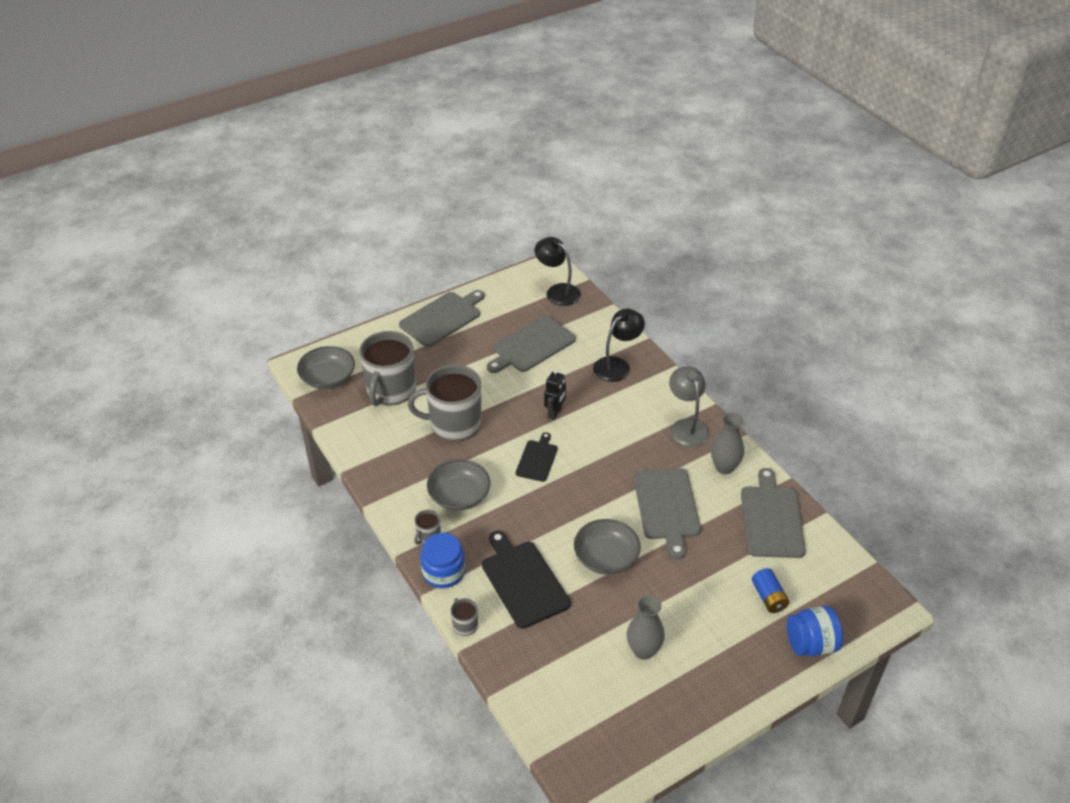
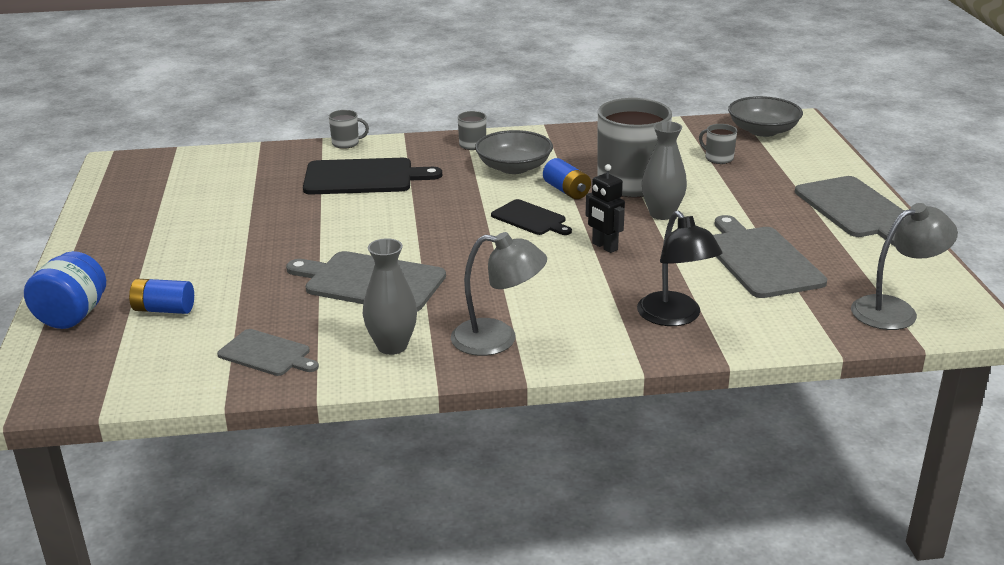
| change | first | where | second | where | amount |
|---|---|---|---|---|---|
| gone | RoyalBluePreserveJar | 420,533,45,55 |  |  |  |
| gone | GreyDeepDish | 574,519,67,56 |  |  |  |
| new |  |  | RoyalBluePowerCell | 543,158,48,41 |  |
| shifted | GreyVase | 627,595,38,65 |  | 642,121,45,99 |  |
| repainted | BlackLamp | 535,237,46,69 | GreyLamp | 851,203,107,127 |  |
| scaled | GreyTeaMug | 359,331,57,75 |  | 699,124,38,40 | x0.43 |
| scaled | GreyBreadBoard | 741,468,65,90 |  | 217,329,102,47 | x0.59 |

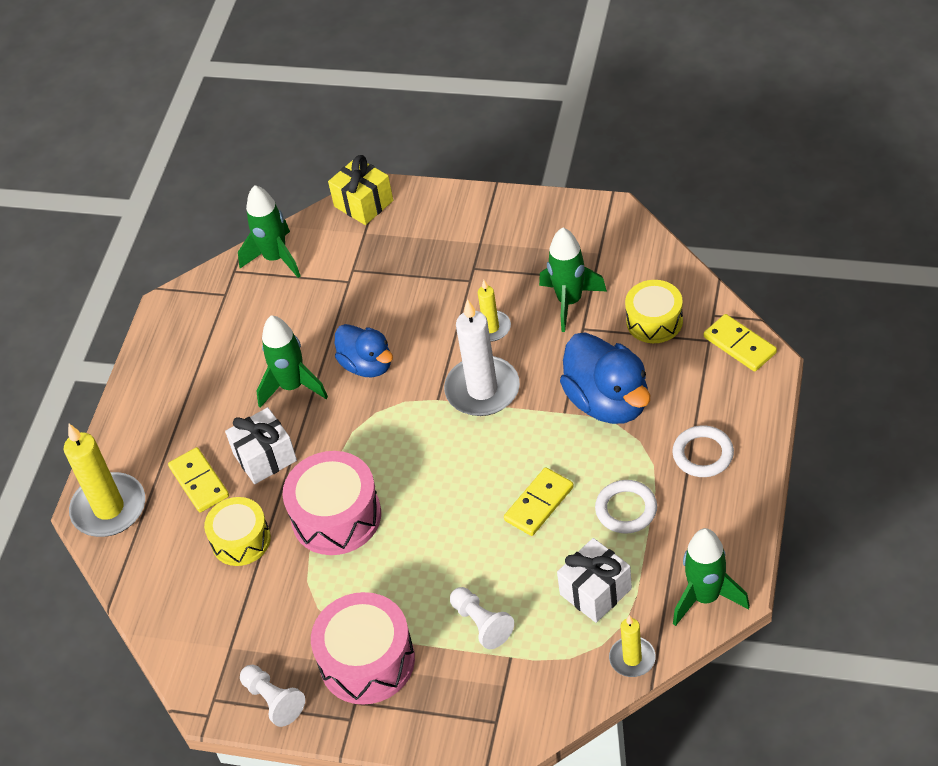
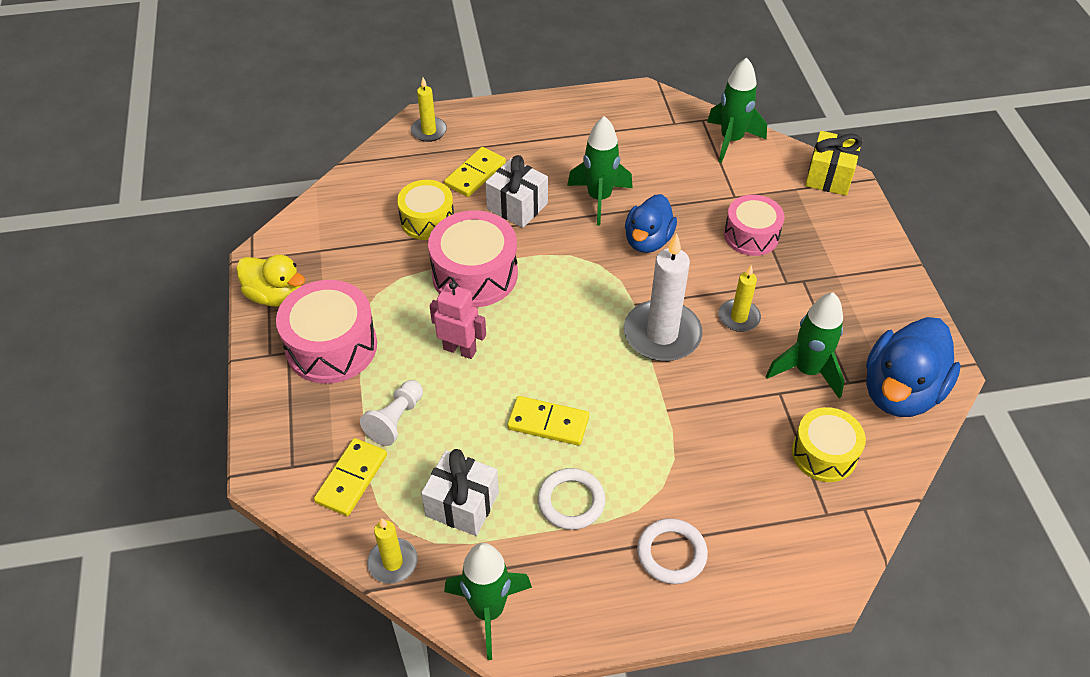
| change | first | where | second | where | amount |
|---|---|---|---|---|---|
| new |  |  | PinkToyRobot | 430,281,56,78 |  |
| new |  |  | PinkDrum | 724,195,60,61 |  |
| shifted | RoyalBlueRubberDuck | 560,332,90,92 |  | 866,317,95,100 |  |
| shifted | YellowDominoTile | 704,314,73,58 |  | 314,438,73,78 |  |
| swapped | WhiteGamePawn | 240,665,65,62 | YellowRubberDuck | 236,255,69,52 |  |
| scaled | YellowPillarCandle | 64,424,81,113 |  | 411,78,36,64 | x0.55 |

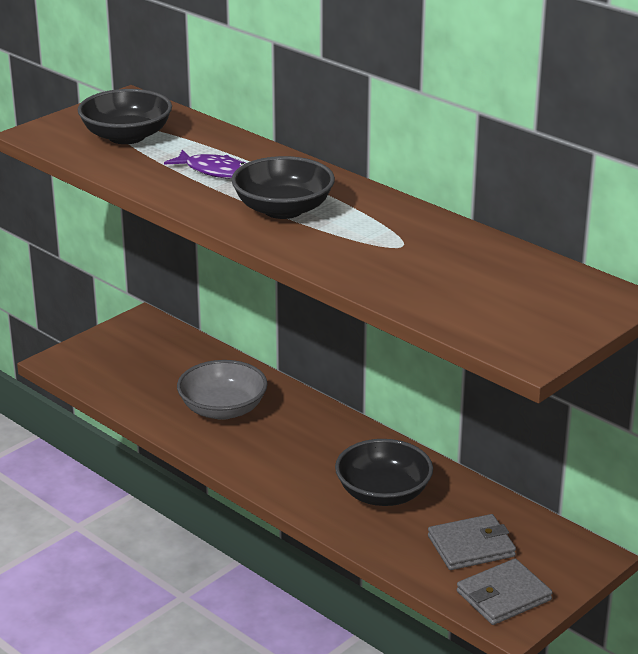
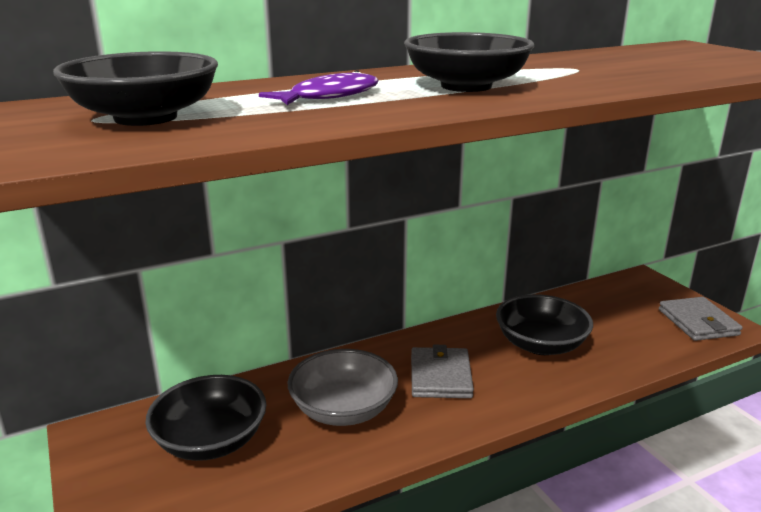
| change | first | where | second | where | amount |
|---|---|---|---|---|---|
| new |  |  | BlackDeepDish | 145,375,122,86 |  |
| shifted | GreyBillfold | 428,514,88,56 |  | 411,345,63,53 |  |

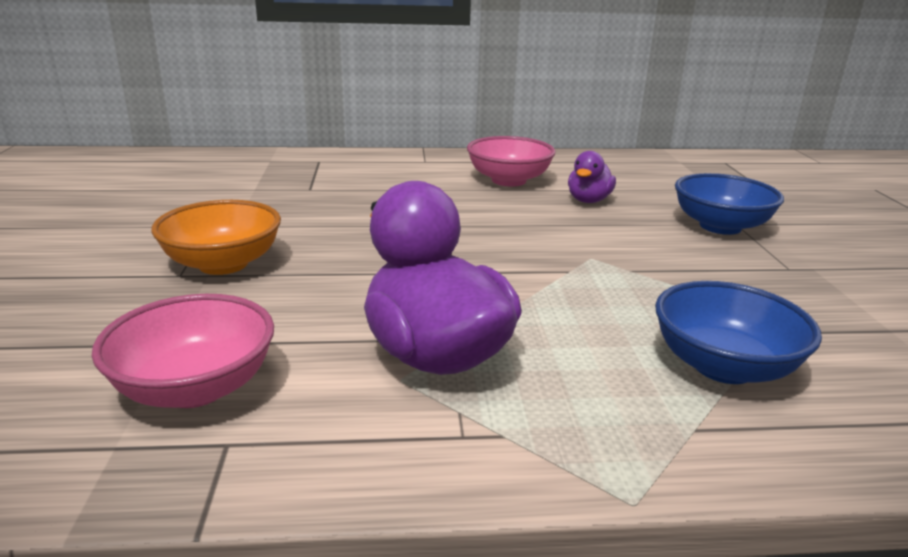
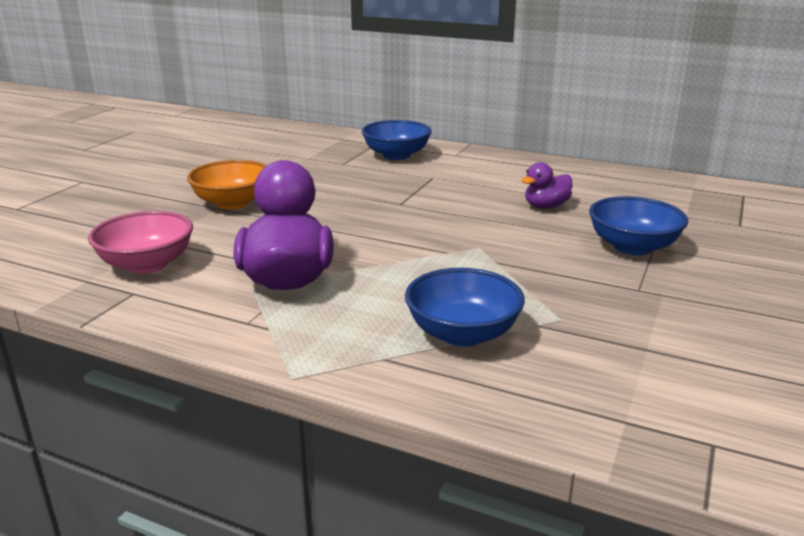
| change | first | where | second | where | amount |
|---|---|---|---|---|---|
| gone | PinkDeepDish | 467,136,89,51 |  |  |  |
| new |  |  | RoyalBlueDeepDish | 362,120,70,40 |  |

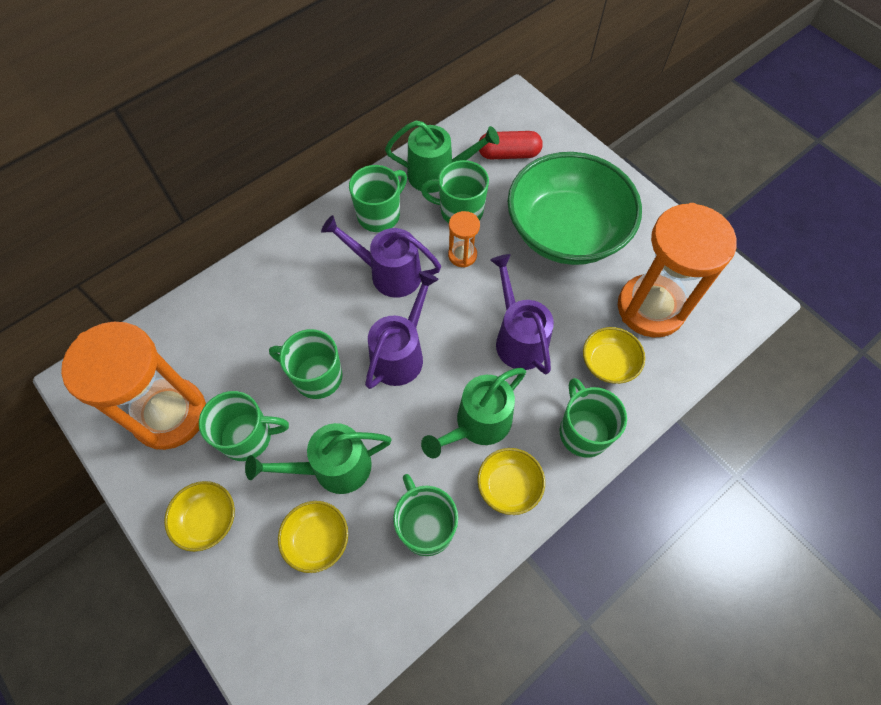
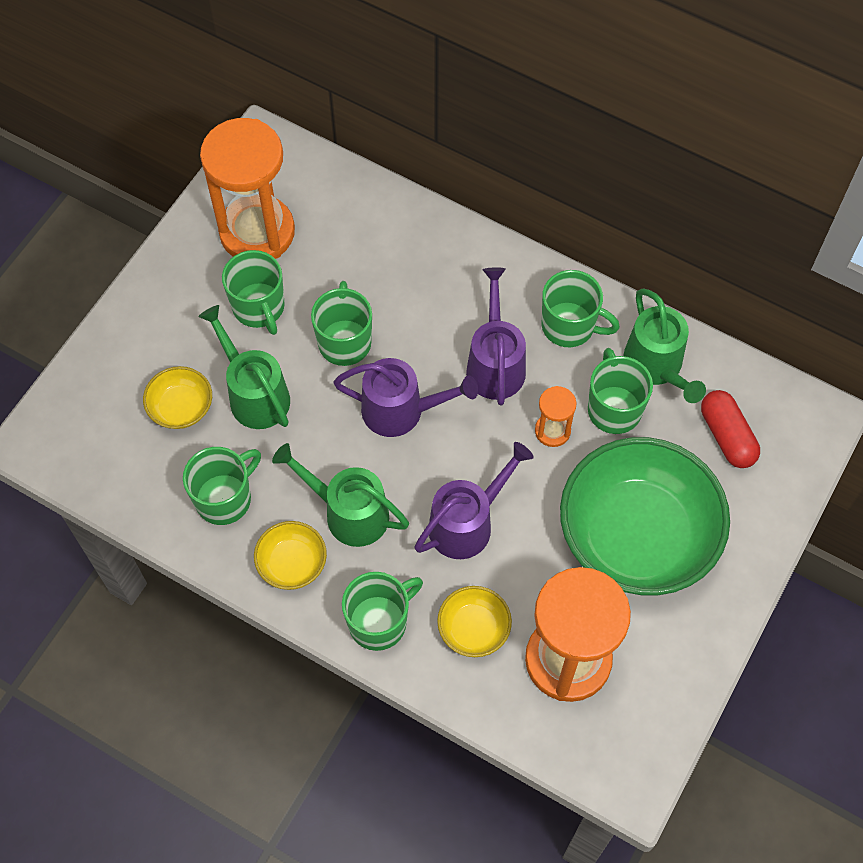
| change | first | where | second | where | amount |
|---|---|---|---|---|---|
| gone | YellowDeepDish | 164,481,71,71 |  |  |  |

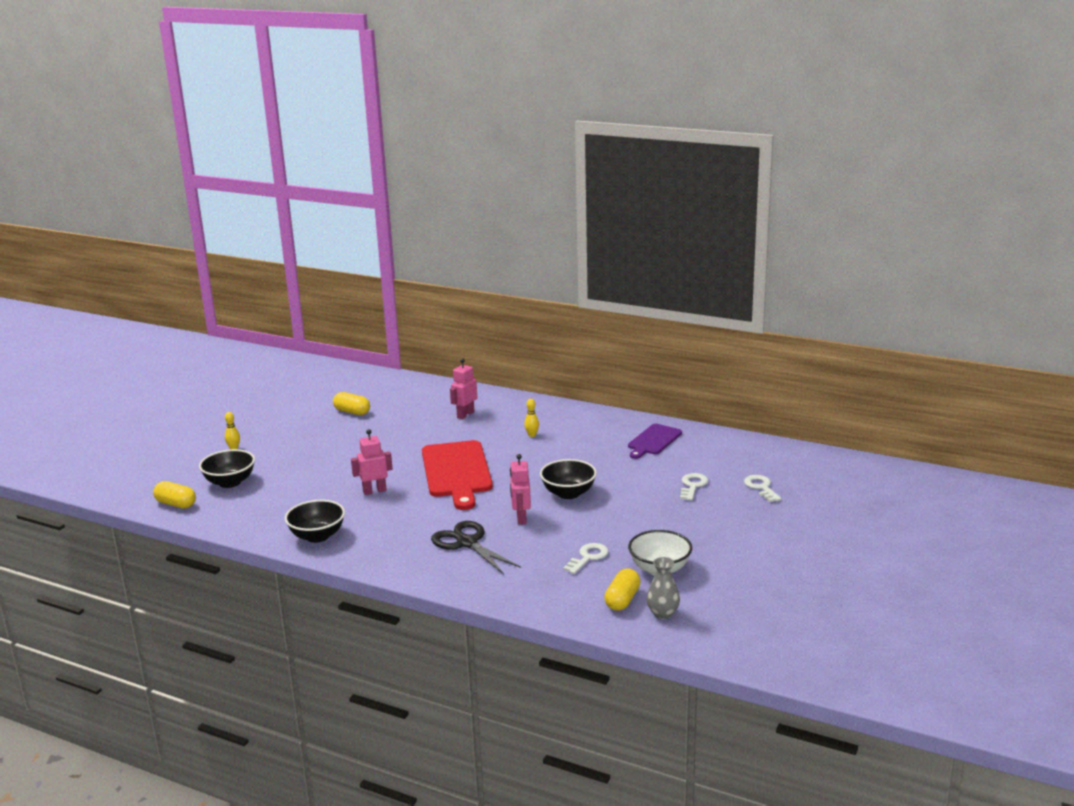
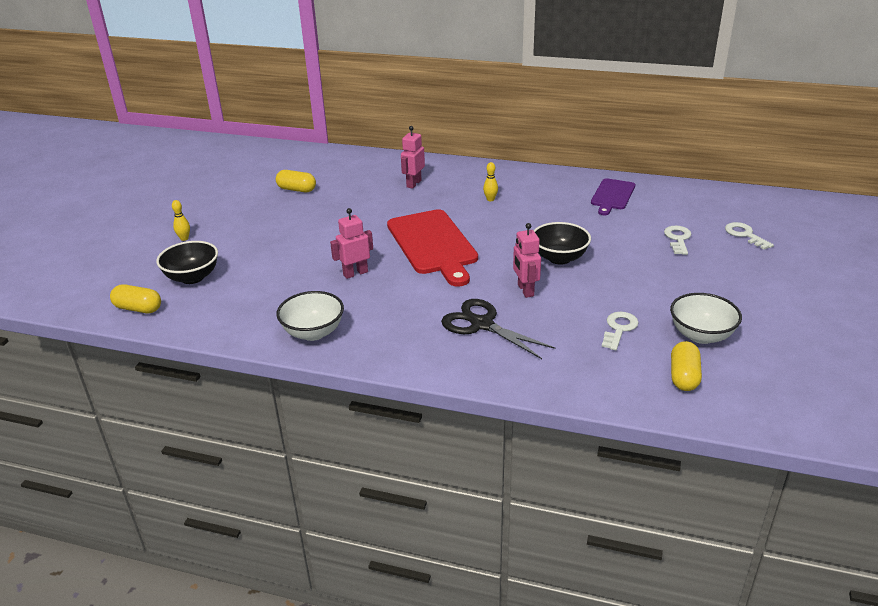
| change | first | where | second | where | amount |
|---|---|---|---|---|---|
| gone | GreyVase | 646,557,34,62 |  |  |  |
| repainted | BlackDeepDish | 285,500,60,43 | WhiteDeepDish | 276,291,68,50 |  |

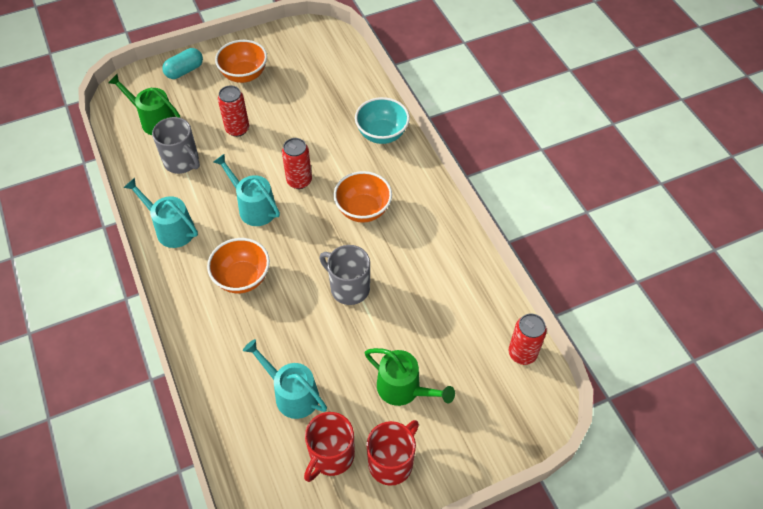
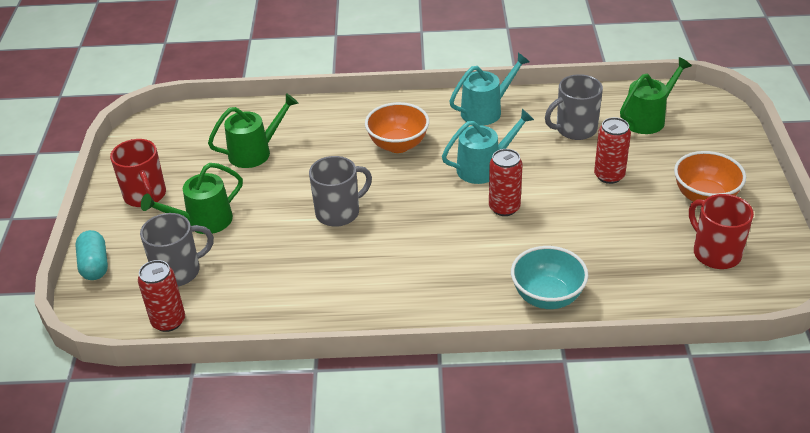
| change | first | where | second | where | amount |
|---|---|---|---|---|---|
| gone | OrangeColouredDeepDish | 334,171,58,52 |  |  |  |
| new |  |  | GreyTeaMug | 140,213,74,74 |  |
| shifted | TealCapsule | 162,48,41,31 |  | 75,230,33,50 |  |
| shifted | CrimsonTeaMug | 304,412,51,70 |  | 689,194,65,75 |  |
| repainted | TealWateringCan | 243,339,84,80 | GreenWateringCan | 208,93,90,75 |  |

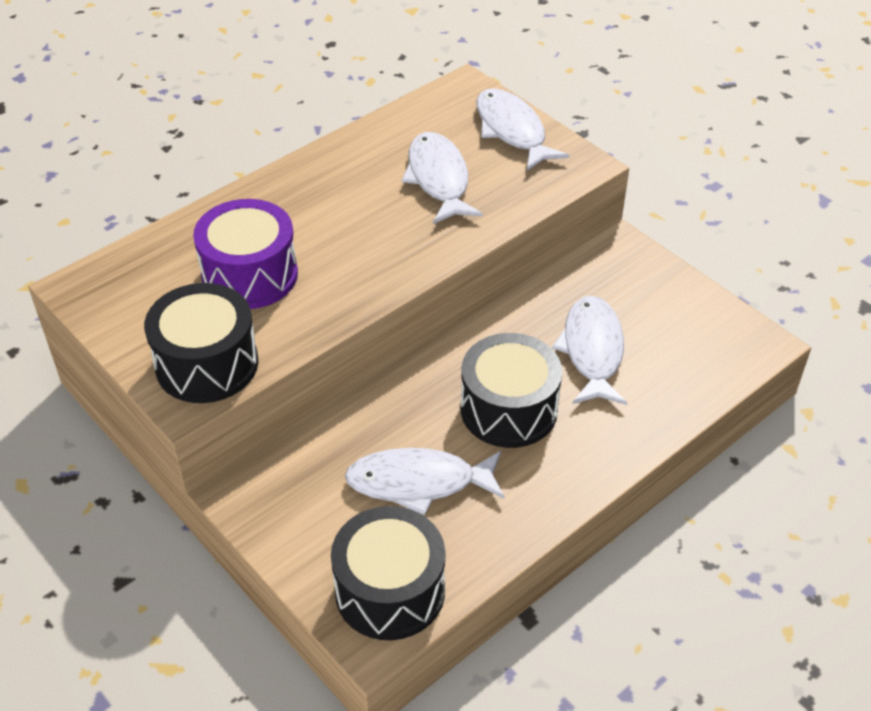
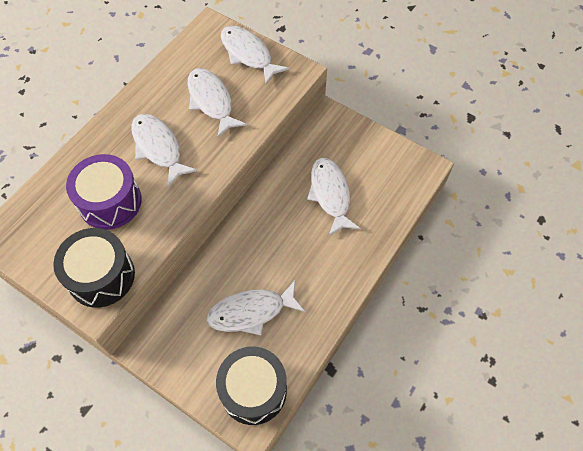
| change | first | where | second | where | amount |
|---|---|---|---|---|---|
| gone | BlackDrum | 461,333,101,115 |  |  |  |
| new |  |  | WhiteFishFigure | 132,114,66,73 |  |

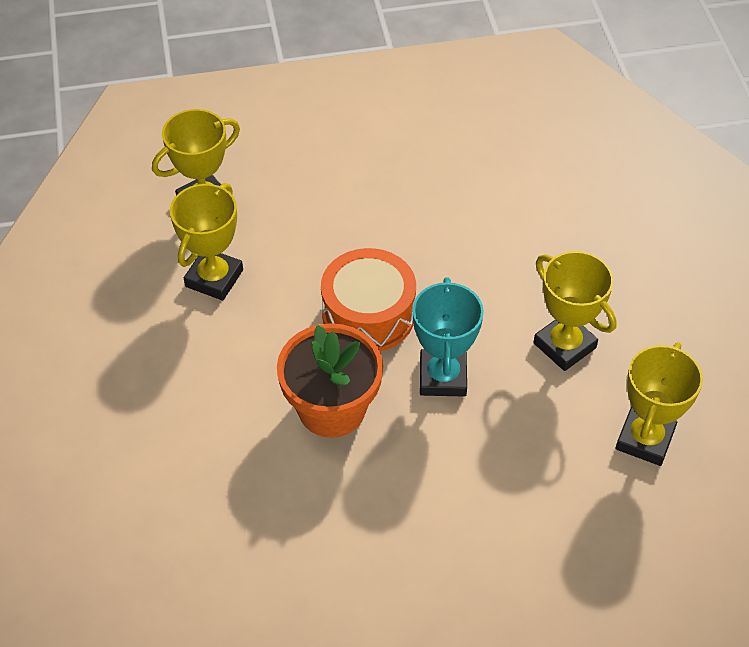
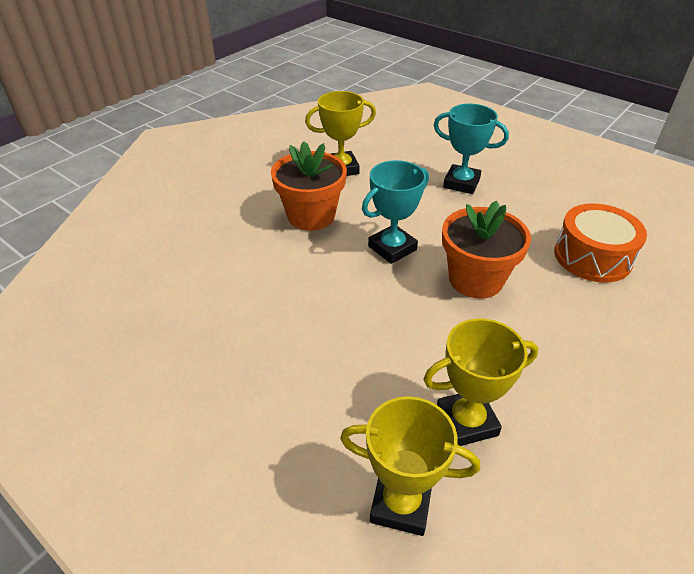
| change | first | where | second | where | amount |
|---|---|---|---|---|---|
| new |  |  | TealPrizeCup | 434,104,75,90 |  |
| shifted | OrangeColouredDrum | 321,248,95,103 |  | 554,203,93,80 |  |
| swapped | YellowPrizeCup | 533,251,84,120 | OrangeColouredFlowerPot | 271,141,76,89 |  |

